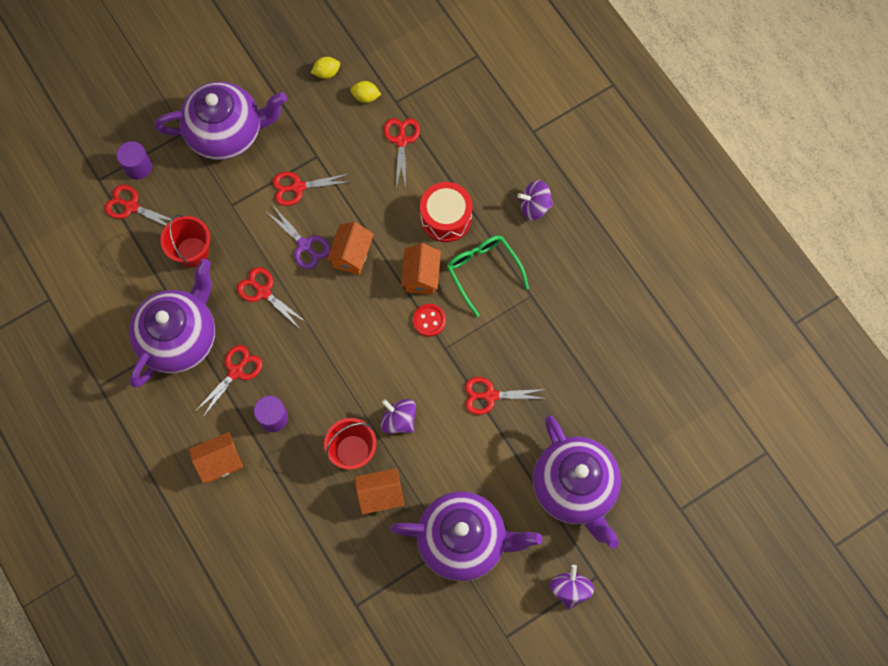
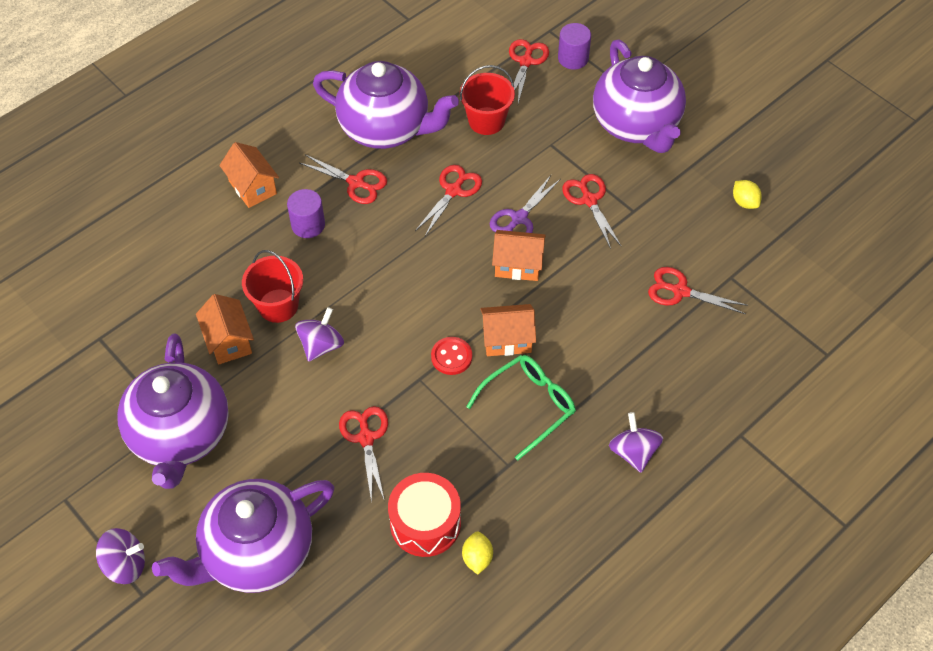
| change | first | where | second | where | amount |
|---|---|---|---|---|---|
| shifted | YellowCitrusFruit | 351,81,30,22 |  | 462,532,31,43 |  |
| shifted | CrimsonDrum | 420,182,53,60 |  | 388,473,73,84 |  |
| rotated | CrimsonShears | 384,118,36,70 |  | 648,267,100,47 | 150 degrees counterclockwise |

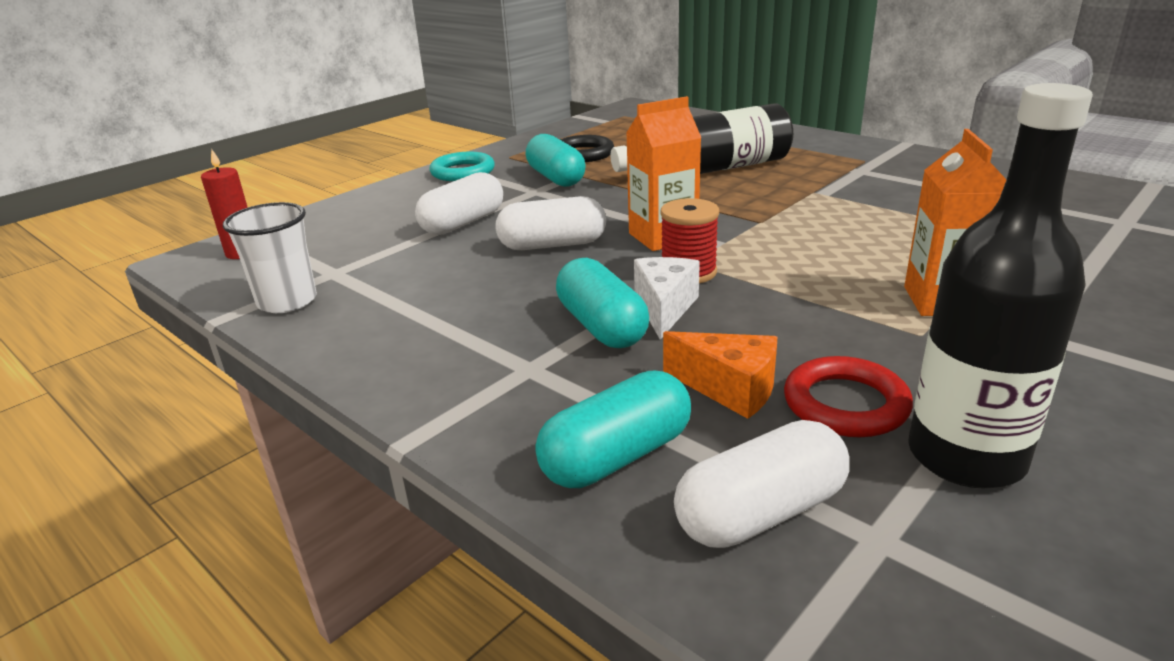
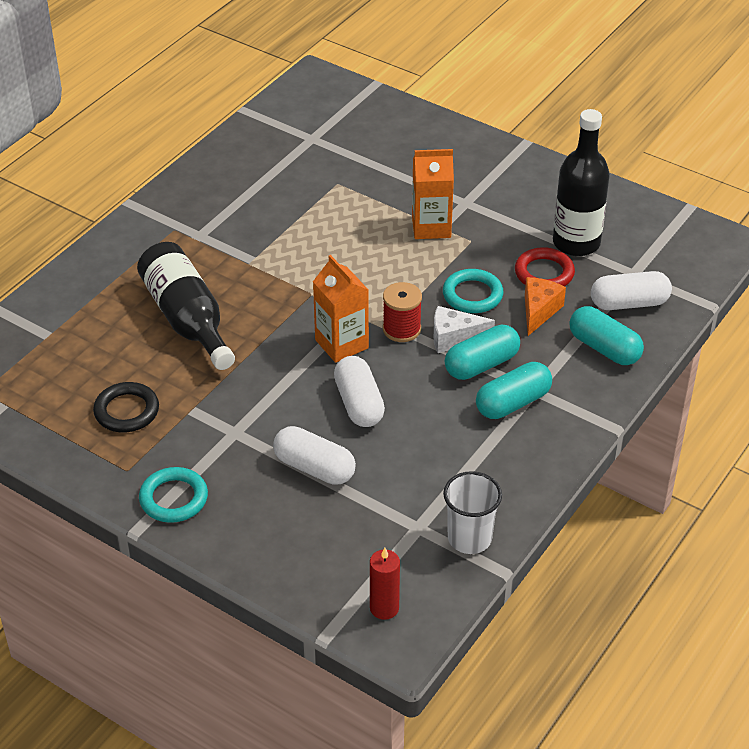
| change | first | where | second | where | amount |
|---|---|---|---|---|---|
| new |  |  | TealHoop | 443,269,60,44 |  |
| shifted | TealCapsule | 526,134,59,53 |  | 476,362,76,57 |  |
| rotated | WhiteCapsule | 674,420,175,128 |  | 591,271,81,39 | 60 degrees counterclockwise |

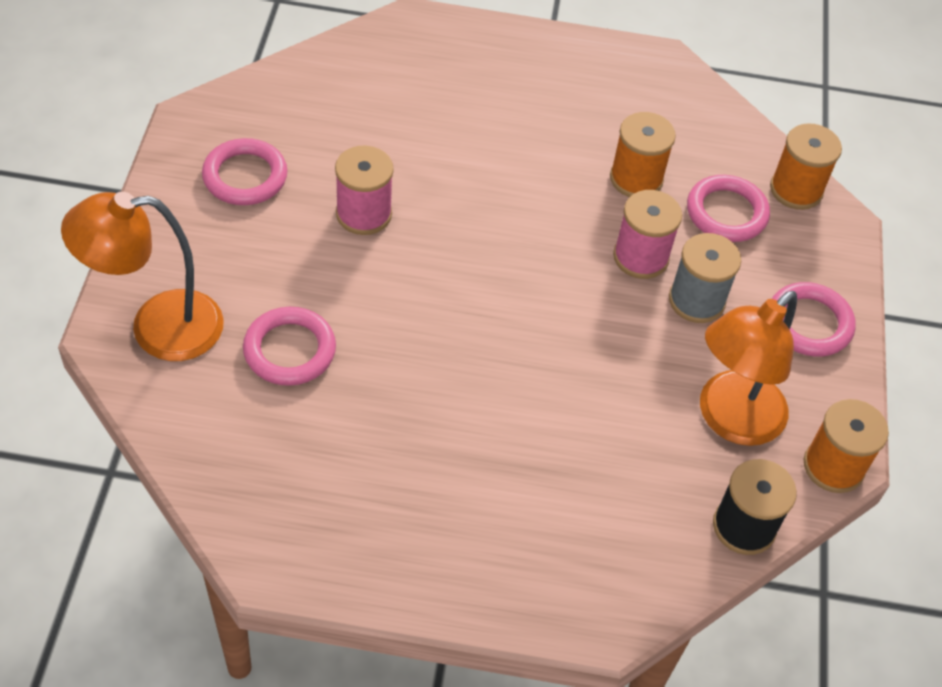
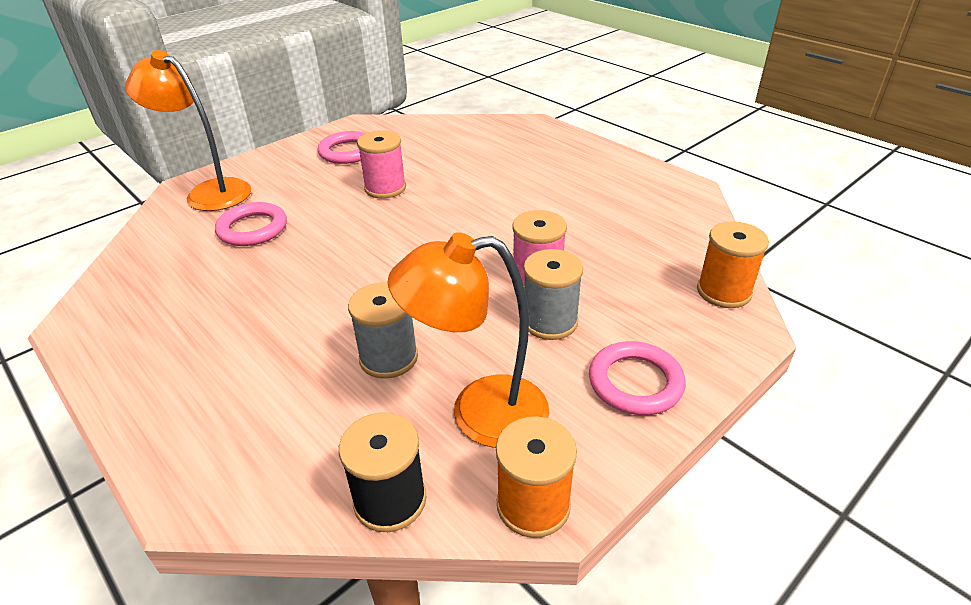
| change | first | where | second | where | amount |
|---|---|---|---|---|---|
| gone | OrangeColouredBobbin | 610,112,66,85 |  |  |  |
| gone | PinkHoop | 687,175,83,67 |  |  |  |
| new |  |  | GreyBobbin | 348,282,70,97 |  |

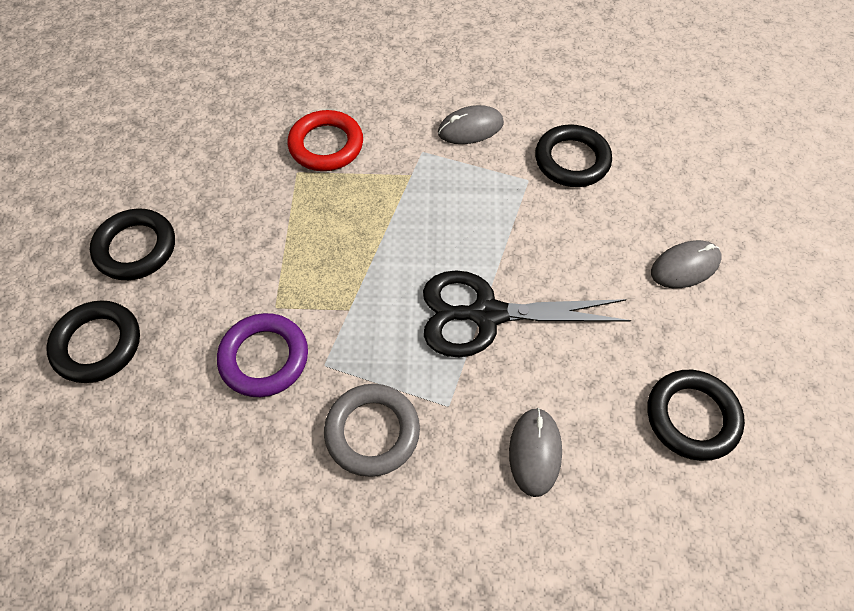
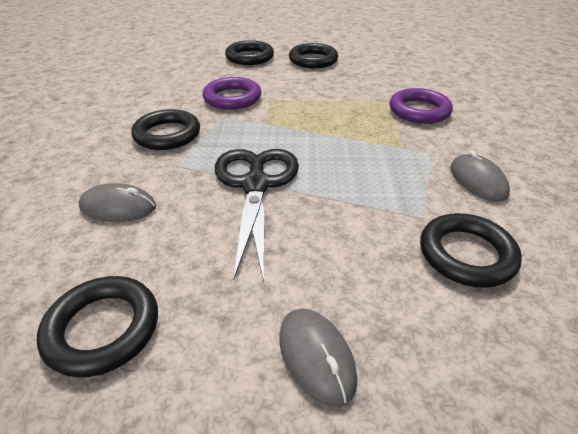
| change | first | where | second | where | amount |
|---|---|---|---|---|---|
| repainted | CrimsonHoop | 288,110,75,61 | VioletHoop | 389,88,64,36 |  |
| repainted | GreyHoop | 324,384,96,93 | BlackHoop | 131,109,69,41 |  |

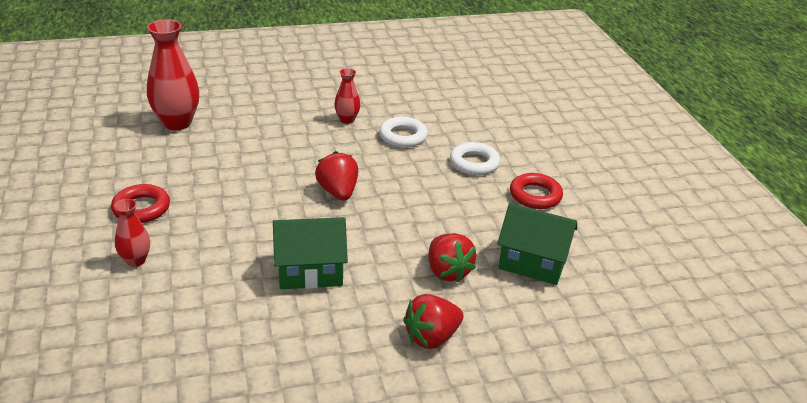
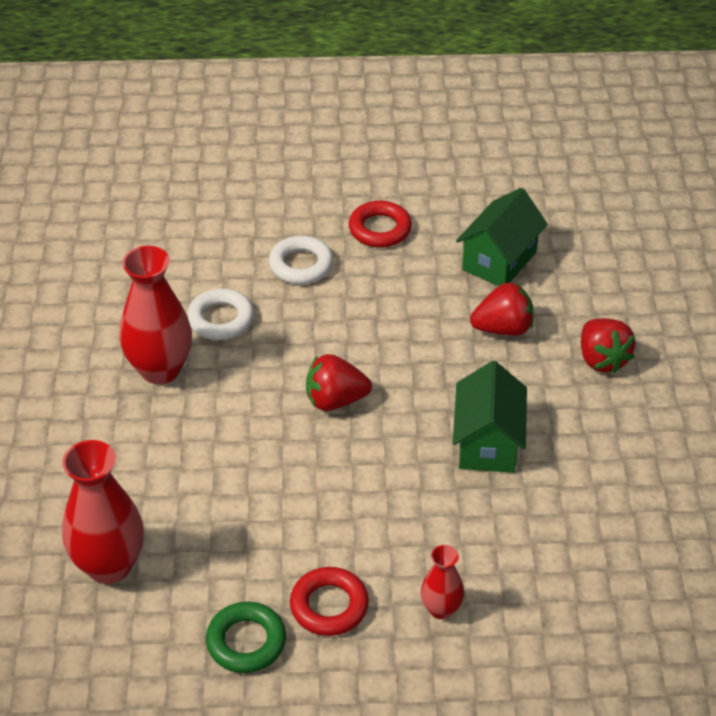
| change | first | where | second | where | amount |
|---|---|---|---|---|---|
| new |  |  | GreenHoop | 206,602,80,71 |  |
| scaled | CrimsonVase | 334,68,26,56 |  | 120,246,72,138 | x1.89 |

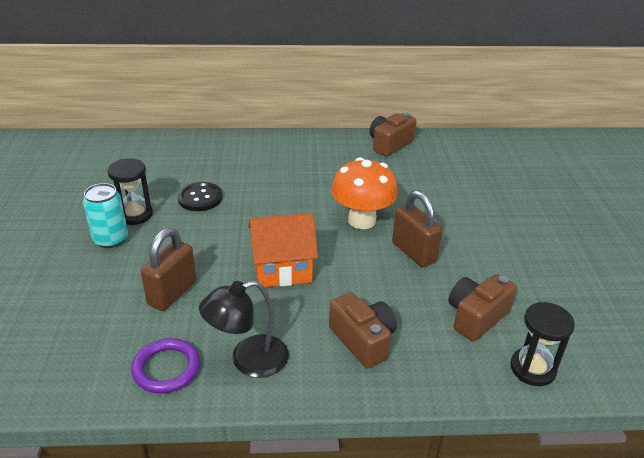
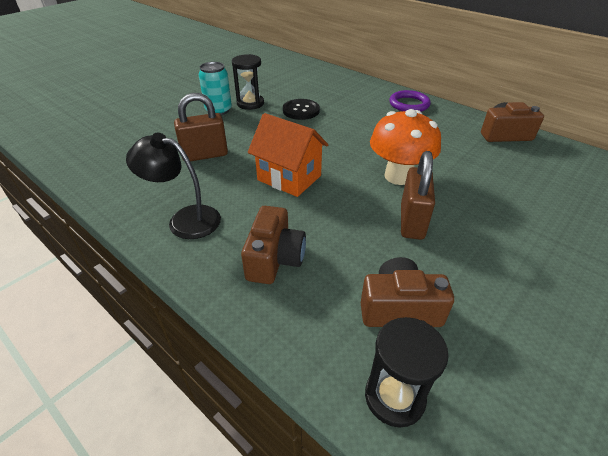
| change | first | where | second | where | amount |
|---|---|---|---|---|---|
| shifted | VioletHoop | 131,338,69,56 |  | 389,90,42,22 |  |

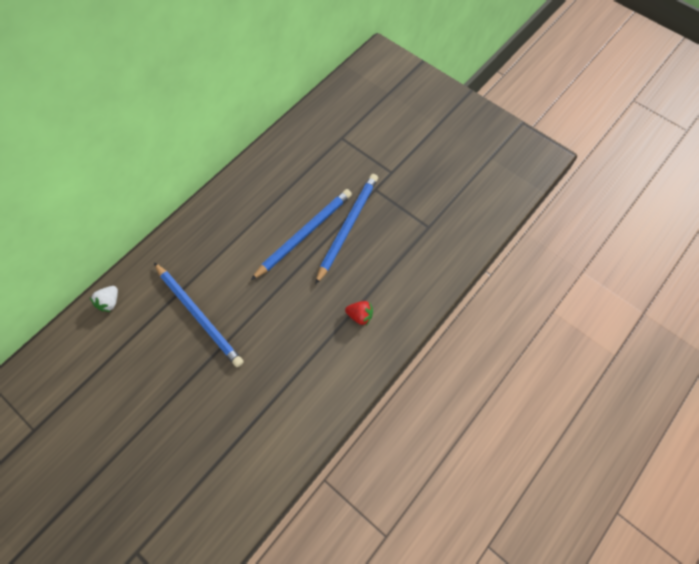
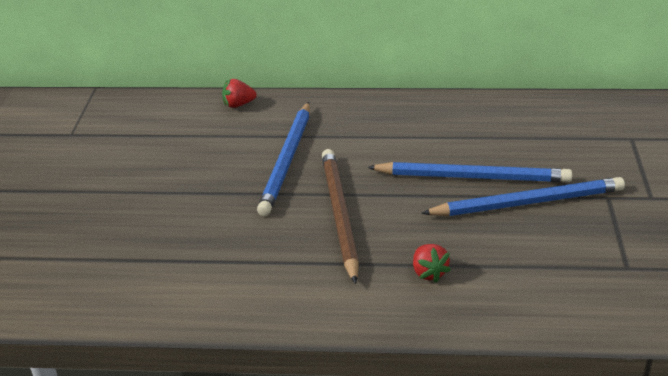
| change | first | where | second | where | amount |
|---|---|---|---|---|---|
| new |  |  | RussetPencil | 322,149,37,135 |  |
| repainted | WhiteToyStrawberry | 90,286,28,26 | CrimsonToyStrawberry | 222,79,35,29 |  |

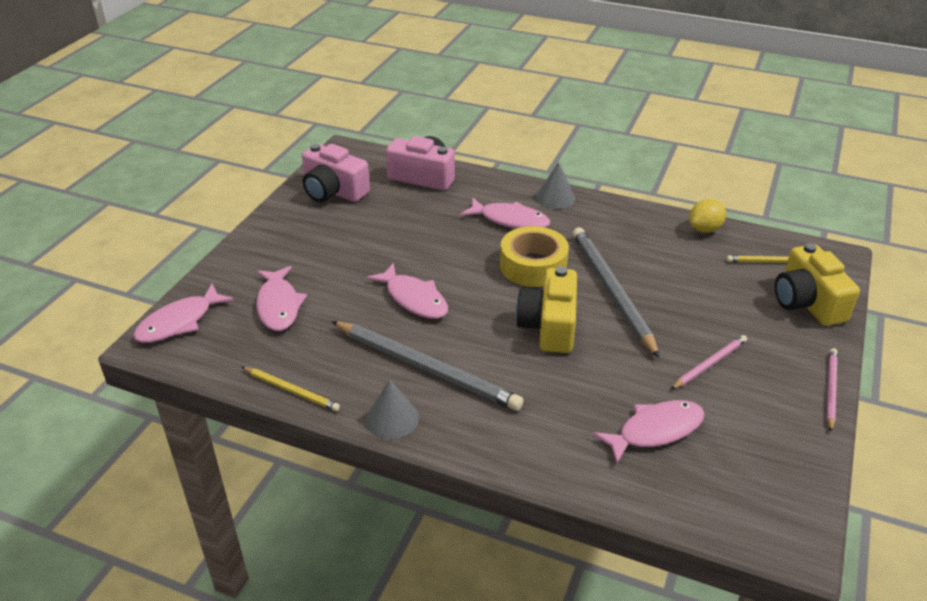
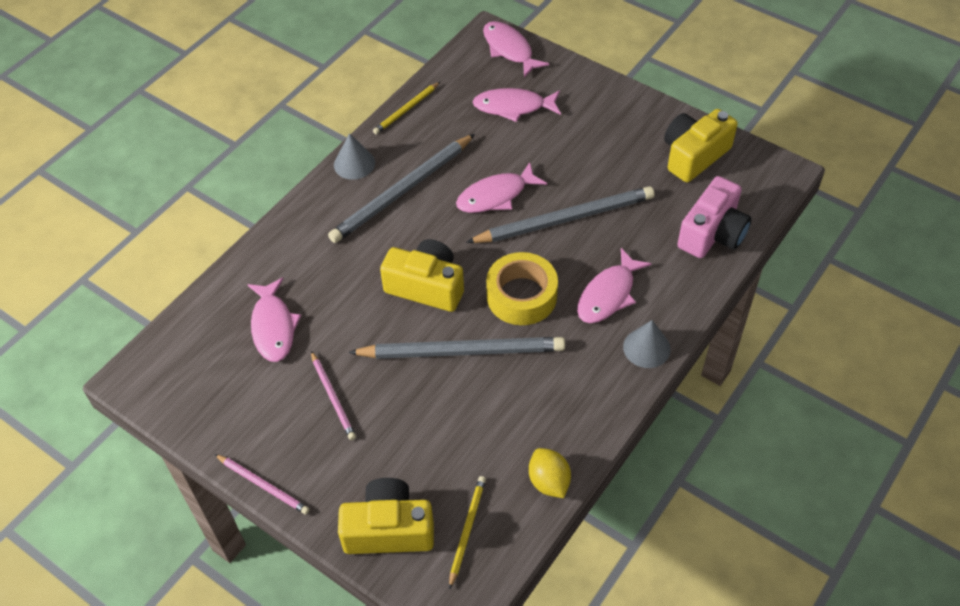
| change | first | where | second | where | amount |
|---|---|---|---|---|---|
| new |  |  | GreyPencil | 466,186,188,57 |  |
| repainted | PinkCompactCamera | 302,144,68,58 | YellowCompactCamera | 664,109,74,73 |  |

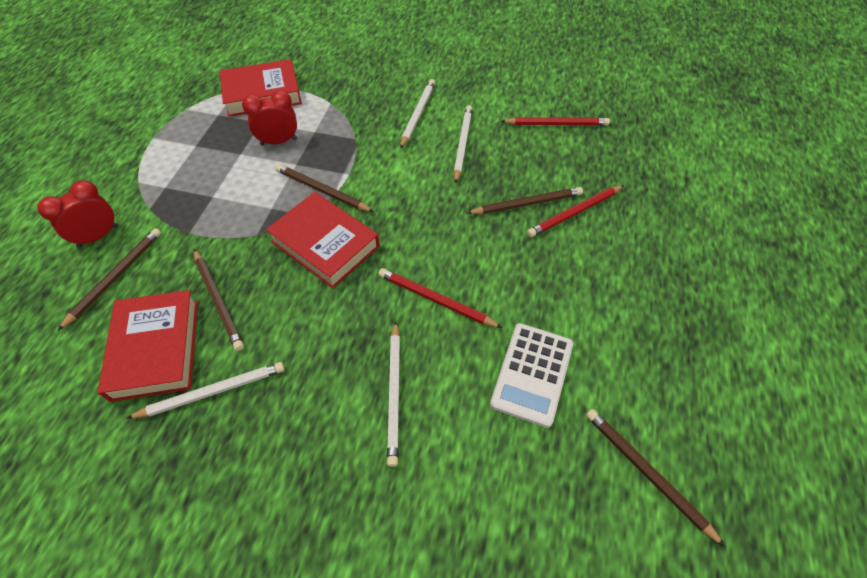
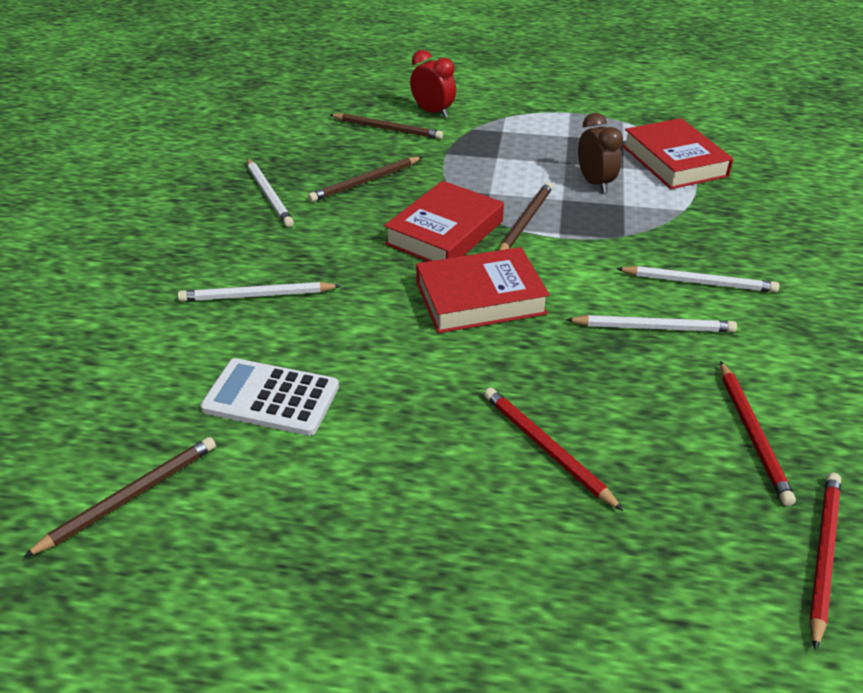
| change | first | where | second | where | amount |
|---|---|---|---|---|---|
| gone | RussetPencil | 467,187,116,27 |  |  |  |
| shifted | CrimsonBook | 98,290,100,112 |  | 416,247,134,86 |  |
| shifted | CrimsonPencil | 378,268,124,60 |  | 809,473,32,177 |  |
| repainted | CrimsonBedsideClock | 242,90,55,55 | RussetBedsideClock | 578,113,45,80 |  |

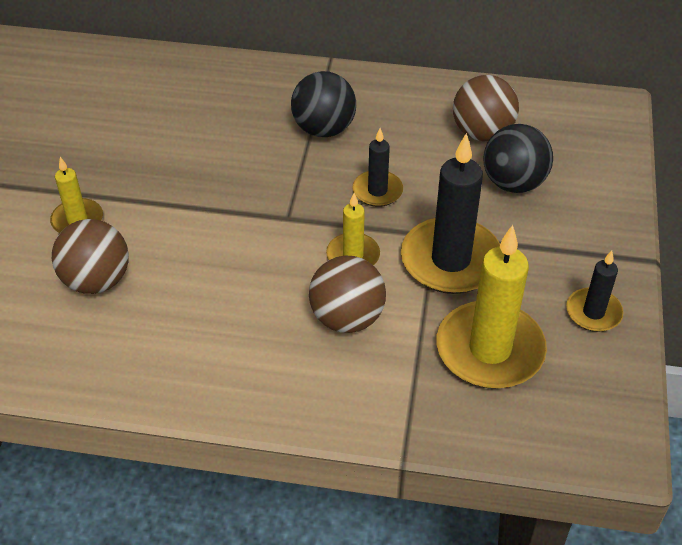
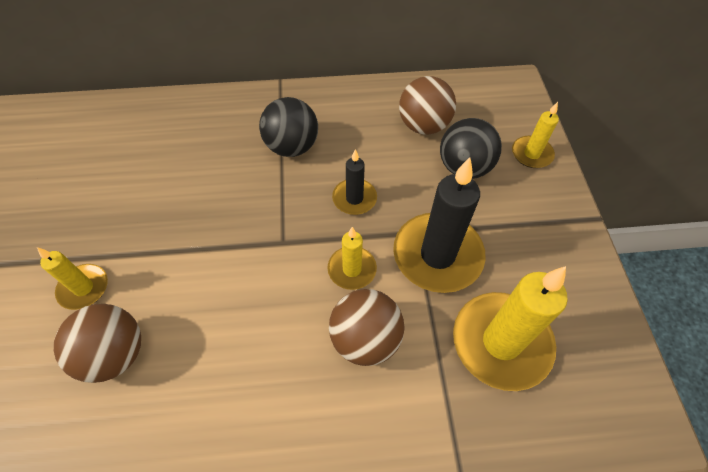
| change | first | where | second | where | amount |
|---|---|---|---|---|---|
| gone | BlackPillarCandle | 566,250,57,82 |  |  |  |
| new |  |  | YellowPillarCandle | 512,102,47,66 |  |

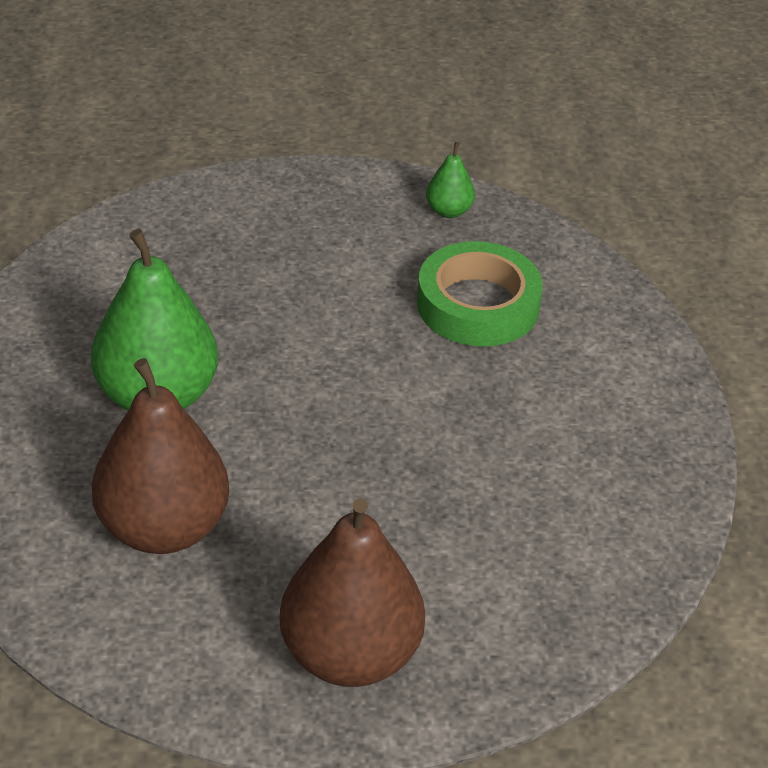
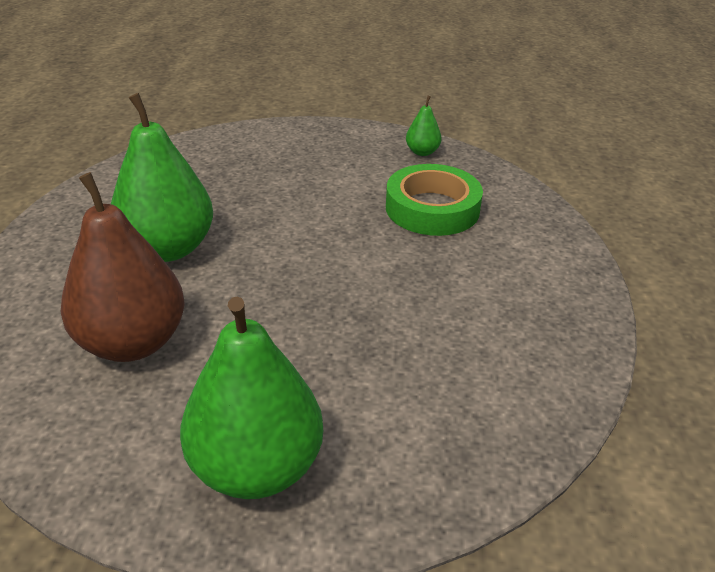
| change | first | where | second | where | amount |
|---|---|---|---|---|---|
| repainted | RussetPearFruit | 280,498,145,189 | GreenPearFruit | 180,297,143,202 |  |

